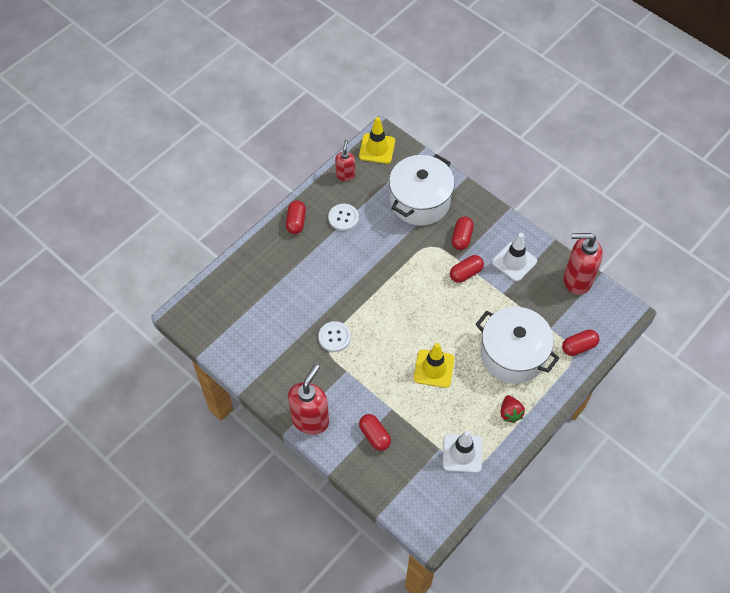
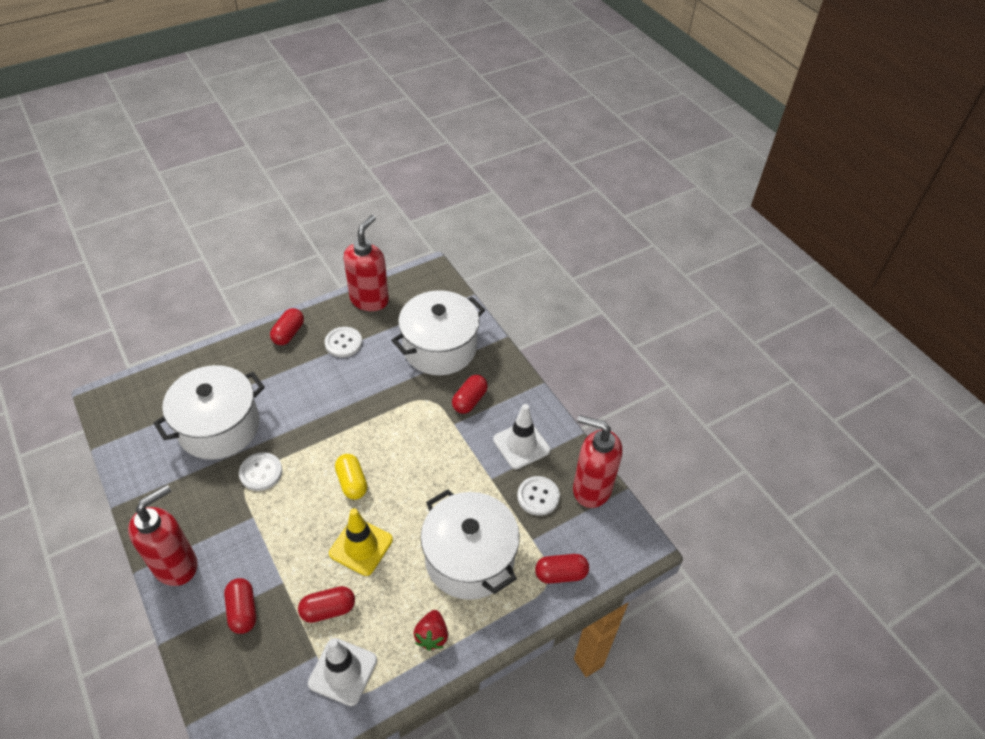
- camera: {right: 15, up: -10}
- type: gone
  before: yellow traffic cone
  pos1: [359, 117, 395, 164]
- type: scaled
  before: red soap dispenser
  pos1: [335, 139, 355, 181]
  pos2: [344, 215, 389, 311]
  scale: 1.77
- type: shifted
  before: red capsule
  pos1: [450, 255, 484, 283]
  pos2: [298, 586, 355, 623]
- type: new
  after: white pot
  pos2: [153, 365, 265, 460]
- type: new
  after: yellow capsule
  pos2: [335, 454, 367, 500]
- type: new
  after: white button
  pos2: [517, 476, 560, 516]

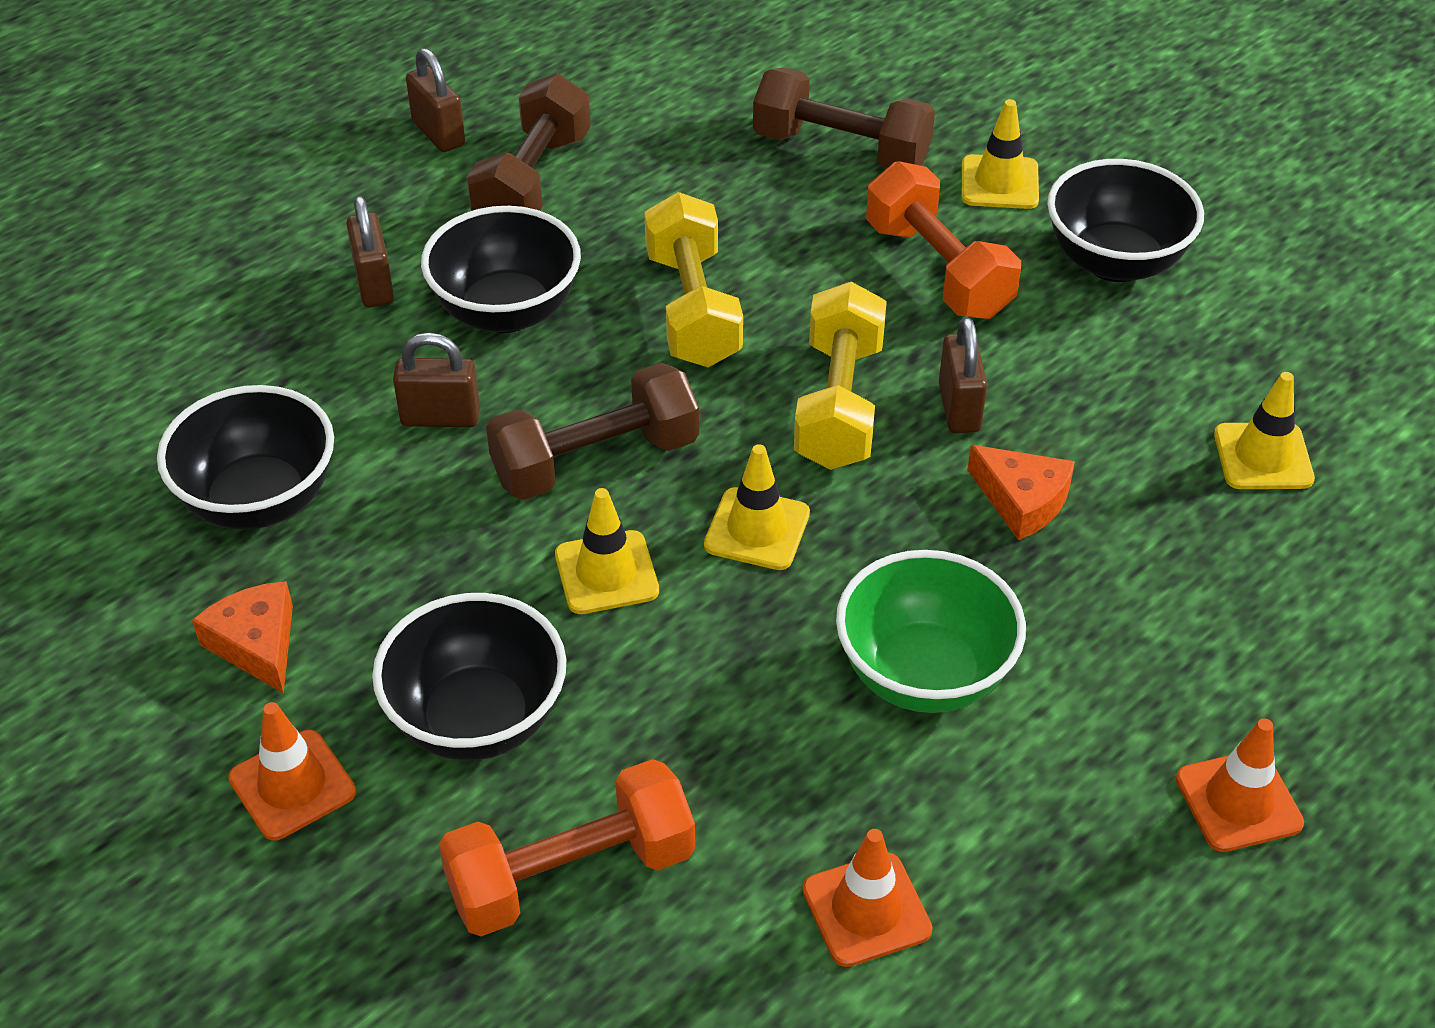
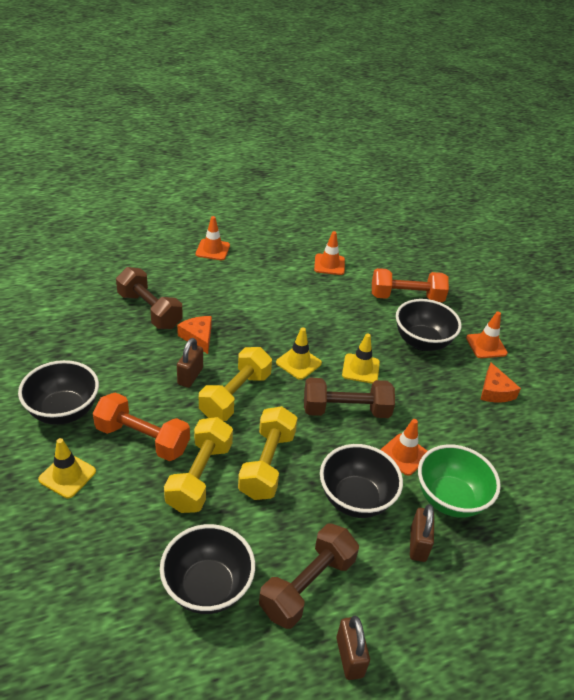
- camera: {right: -160, up: -5}
- type: shifted
  before: brown dumbbell
  pos1: [753, 67, 935, 168]
  pos2: [116, 267, 183, 329]
- type: rotated
  before: orange dumbbell
  pos1: [866, 161, 1021, 319]
  pos2: [93, 392, 190, 461]
  turn: -60
- type: swapped
  before: brown padlock
  after: orange traffic cone
  pos1: [393, 332, 480, 427]
  pos2: [380, 419, 427, 476]
- type: gone
  before: yellow traffic cone
  pos1: [1214, 372, 1315, 489]
- type: shifted
  before: black bowl
  pos1: [157, 385, 334, 530]
  pos2: [160, 524, 255, 614]
- type: shifted
  before: green bowl
  pos1: [836, 550, 1026, 713]
  pos2: [418, 444, 501, 518]
- type: new
  after: yellow dumbbell
  pos2: [164, 417, 233, 513]

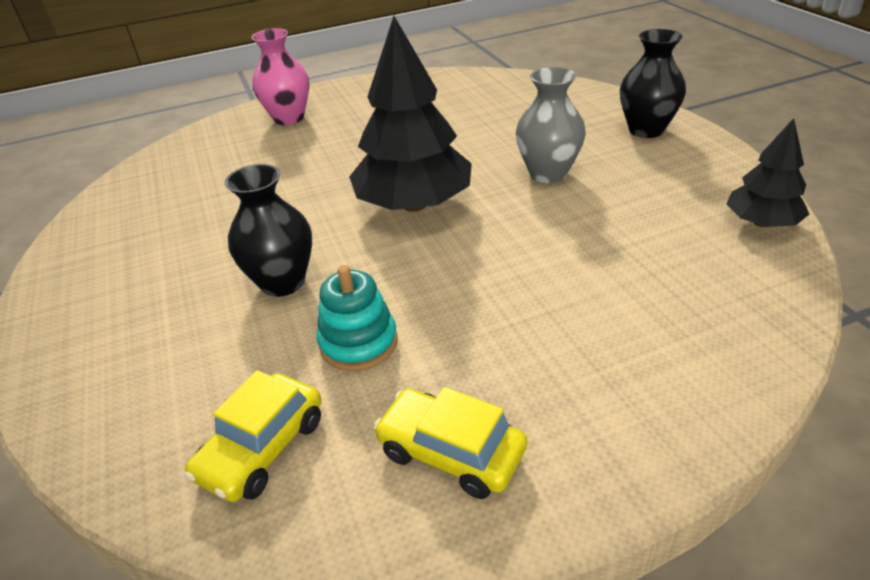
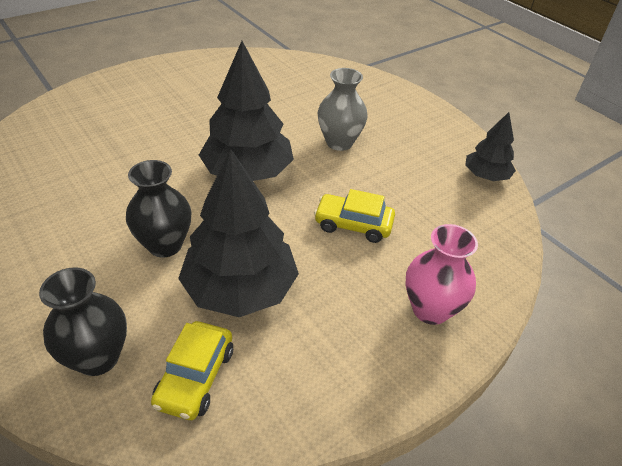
- camera: {right: -20, up: 5}
- type: shifted
  before: pink vase
  pos1: [251, 28, 309, 125]
  pos2: [405, 224, 478, 325]
- type: shifted
  before: black vase
  pos1: [620, 29, 686, 138]
  pos2: [39, 267, 127, 376]
- type: swapped
  before: turquoise stacking toy
  after: black tree
  pos1: [317, 265, 397, 371]
  pos2: [178, 149, 299, 317]
- type: shifted
  before: yellow car
  pos1: [374, 387, 527, 499]
  pos2: [314, 189, 395, 243]

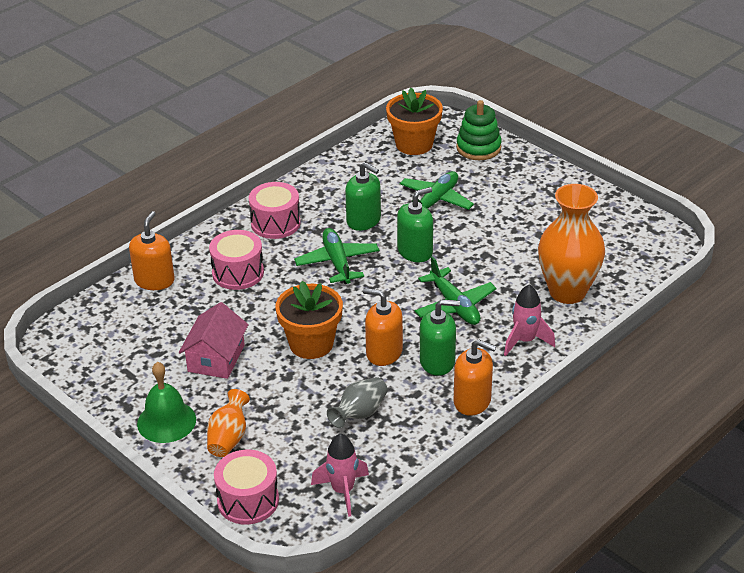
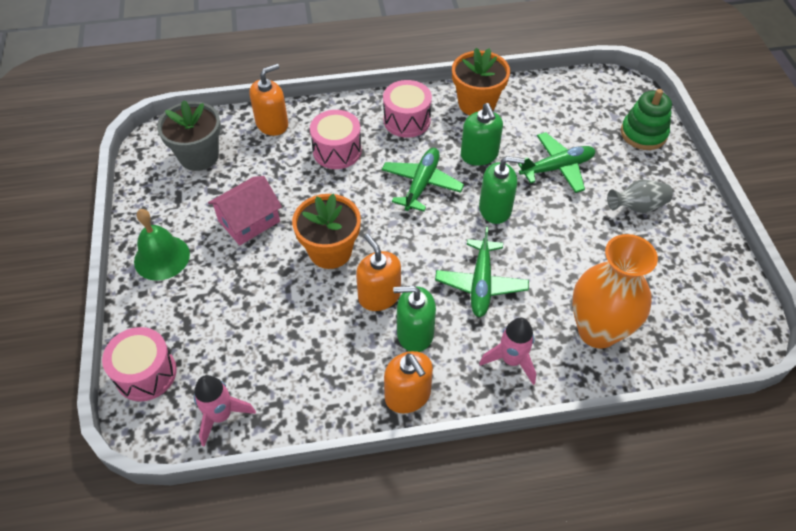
- camera: {right: 35, up: 15}
- type: shifted
  before: orange flower pot
  pos1: [386, 88, 443, 155]
  pos2: [452, 48, 510, 115]
- type: rotated
  before: green soap dispenser
  pos1: [420, 299, 460, 376]
  pos2: [393, 286, 436, 352]
  turn: 150
- type: shifted
  before: grey vase
  pos1: [327, 377, 388, 428]
  pos2: [607, 179, 673, 213]
- type: gone
  before: orange vase
  pos1: [207, 389, 250, 457]
- type: new
  after: grey flower pot
  pos2: [157, 100, 221, 171]

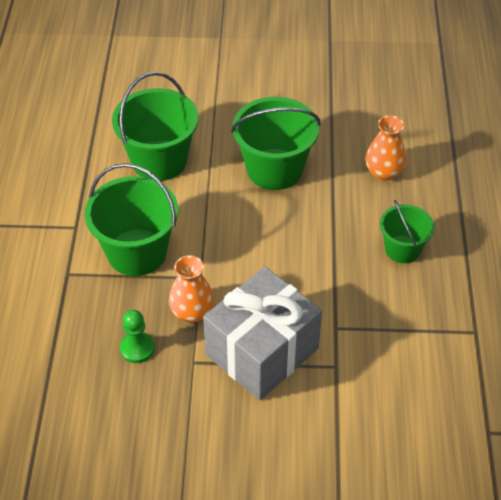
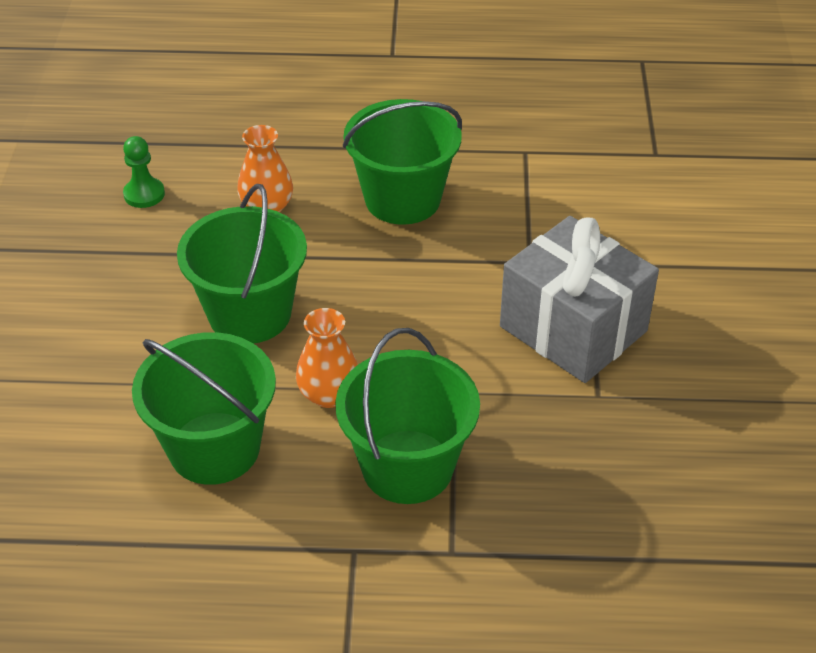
- camera: {right: -90, up: -5}
- type: scaled
  before: green bucket
  pos1: [380, 200, 434, 263]
  pos2: [343, 99, 462, 225]
  scale: 1.68
- type: shifted
  before: orange vase
  pos1: [169, 255, 214, 323]
  pos2: [296, 308, 358, 408]
- type: shifted
  before: green pawn
  pos1: [120, 310, 155, 363]
  pos2: [123, 136, 165, 208]

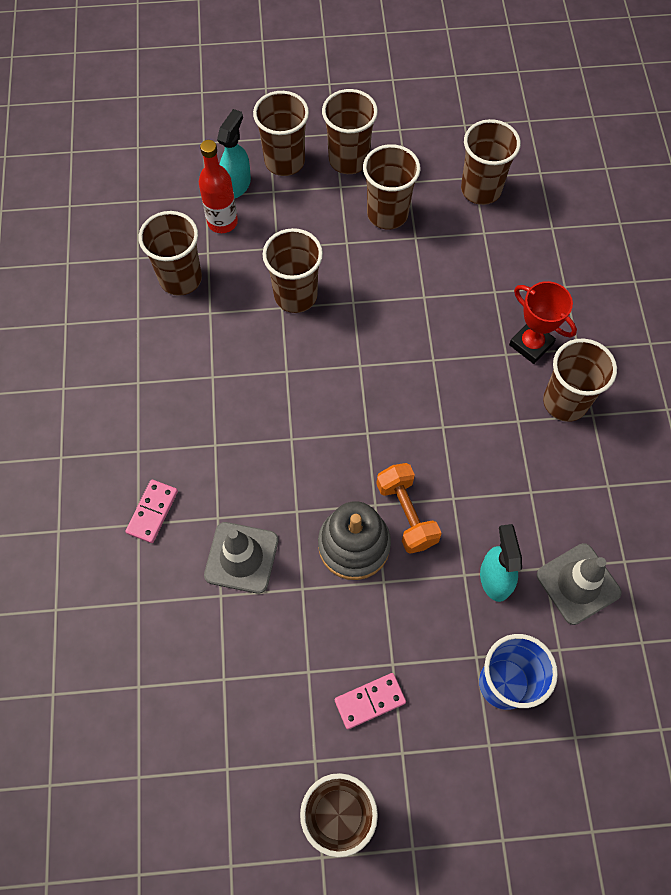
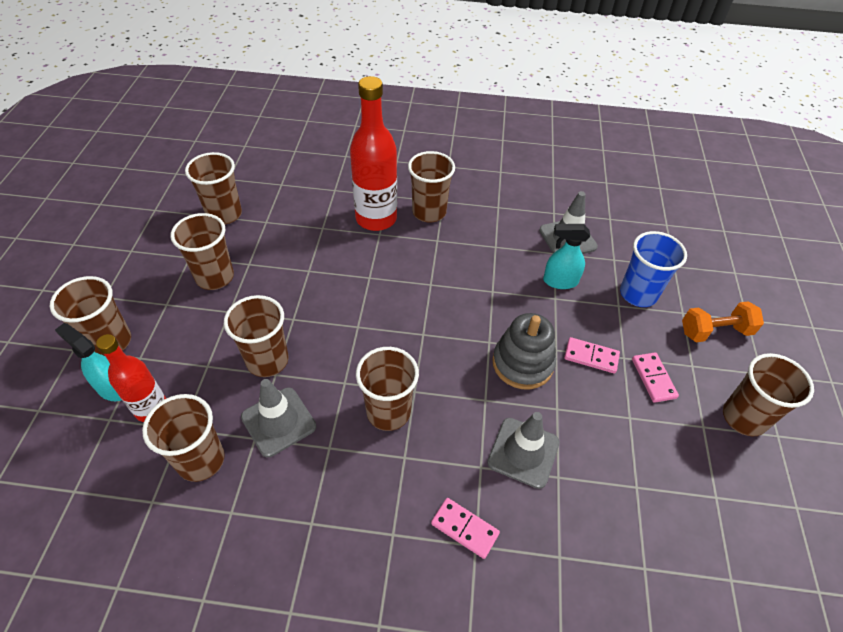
- camera: {right: -80, up: -15}
- type: shifted
  before: brown cup
  pos1: [322, 89, 378, 174]
  pos2: [356, 347, 419, 431]
- type: swapped
  before: red trophy
  after: red bottle
  pos1: [509, 281, 577, 364]
  pos2: [350, 76, 397, 231]
- type: shifted
  before: orange dumbbell
  pos1: [376, 463, 441, 554]
  pos2: [682, 301, 764, 342]
- type: new
  after: pink domino
  pos2: [564, 337, 620, 373]
- type: new
  after: grey traffic cone
  pos2: [241, 379, 316, 457]

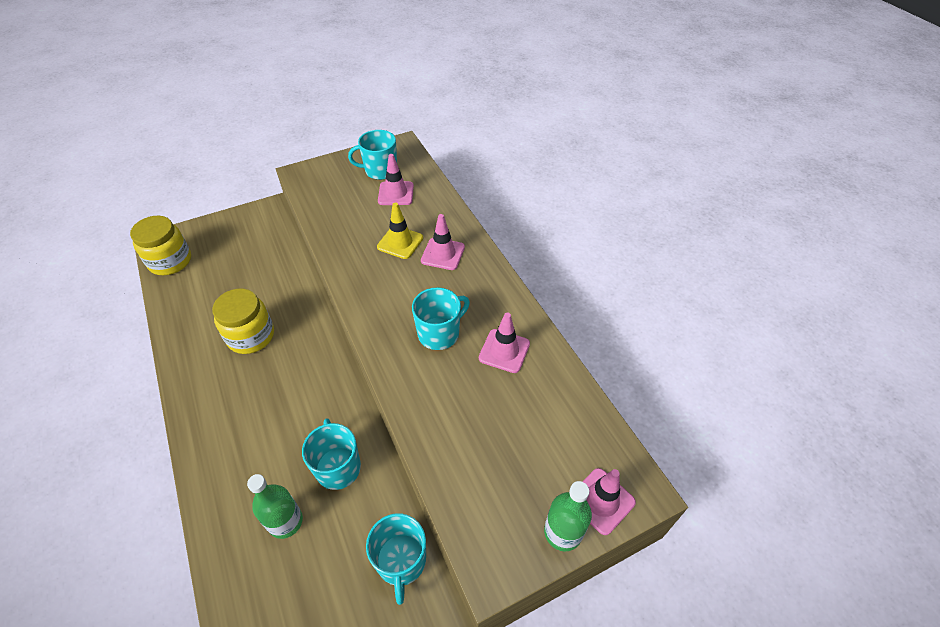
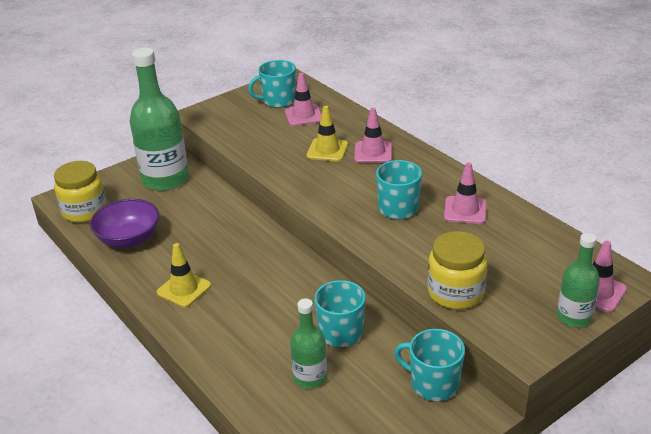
- camera: {right: -10, up: -15}
- type: shifted
  before: yellow jar
  pos1: [212, 288, 274, 354]
  pos2: [427, 231, 488, 310]
- type: rotated
  before: turquoise mug
  pos1: [366, 513, 426, 605]
  pos2: [394, 329, 465, 401]
  turn: 135
- type: new
  after: green bottle
  pos2: [130, 48, 189, 191]
- type: new
  after: purple bowl
  pos2: [90, 199, 159, 248]
- type: new
  after: yellow traffic cone
  pos2: [157, 243, 211, 308]

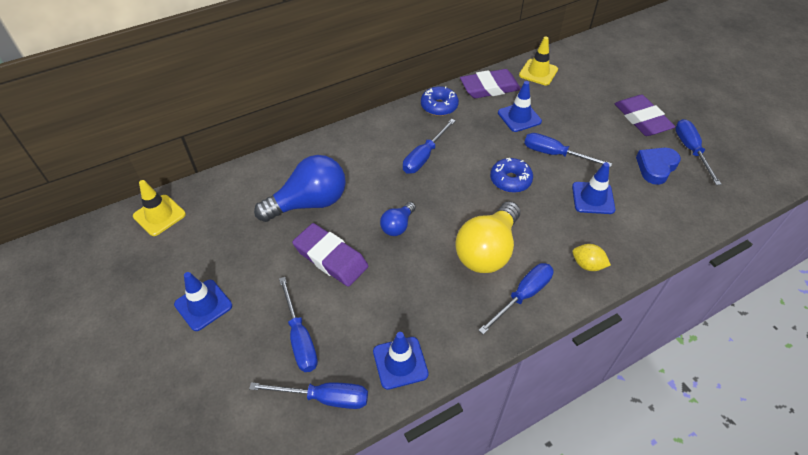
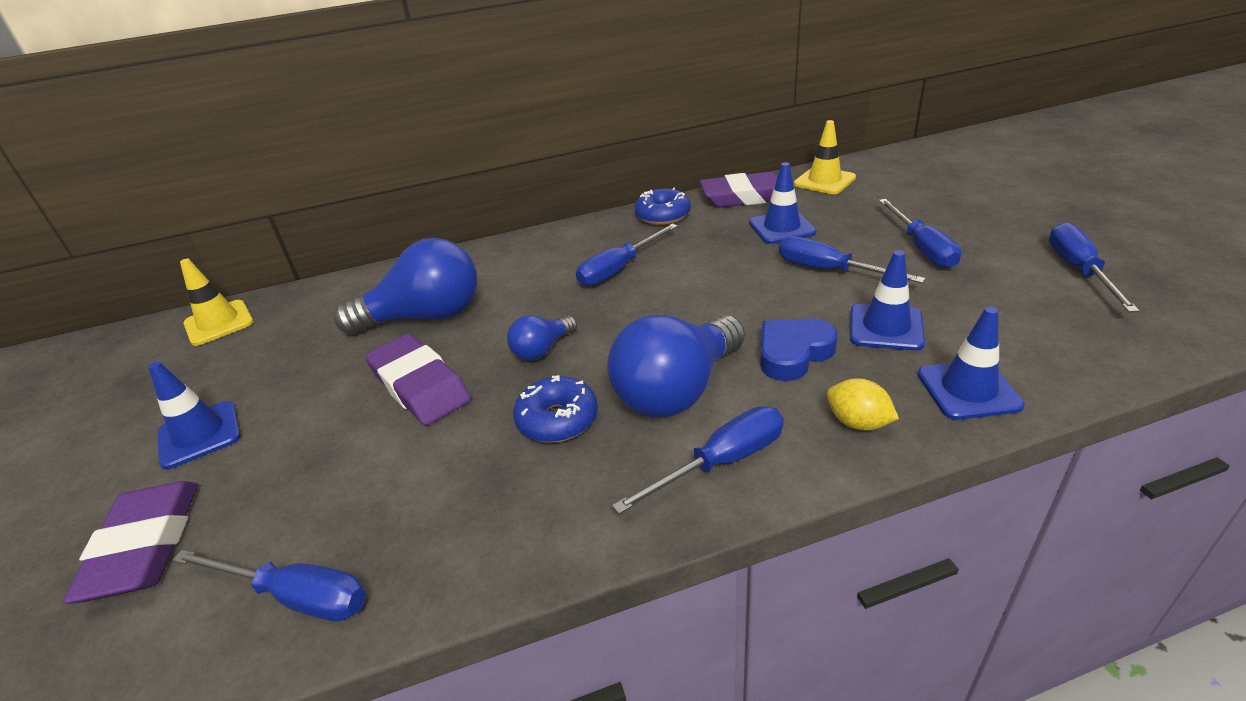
- camera: {right: 15, up: -15}
- type: shifted
  before: purple eraser
  pos1: [615, 95, 675, 136]
  pos2: [63, 481, 198, 604]
- type: shifted
  before: blue heart
  pos1: [636, 148, 681, 185]
  pos2: [760, 318, 838, 381]
- type: shifted
  before: blue donut
  pos1: [490, 158, 533, 193]
  pos2: [513, 375, 598, 443]
- type: repainted
  before: yellow light bulb
  after: blue light bulb
  pos1: [455, 201, 520, 273]
  pos2: [607, 315, 745, 418]
- type: shifted
  before: blue screwdriver
  pos1: [279, 277, 318, 372]
  pos2: [879, 199, 962, 268]
- type: shifted
  before: blue traffic cone
  pos1: [373, 332, 429, 390]
  pos2: [918, 307, 1025, 420]

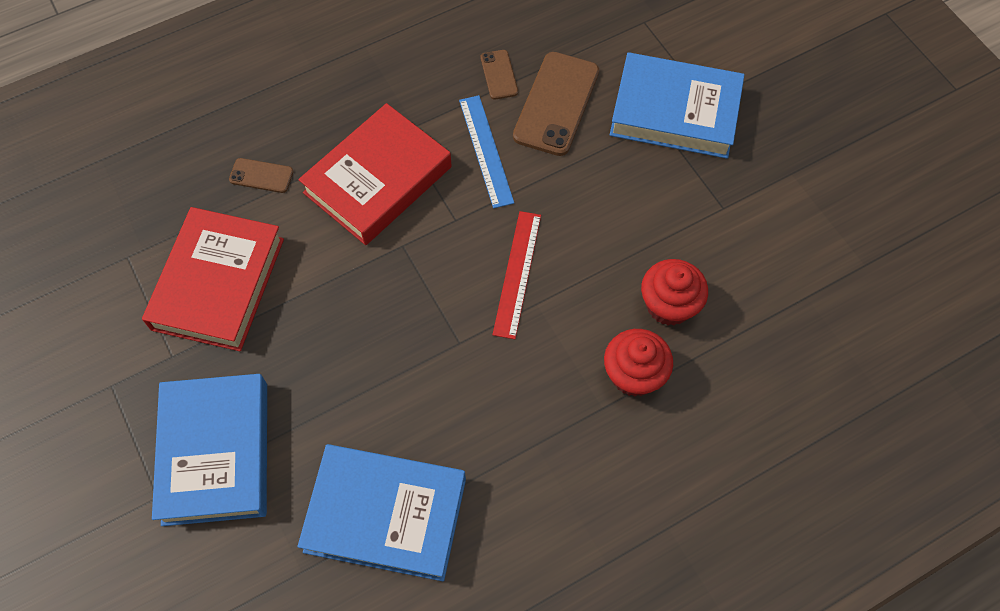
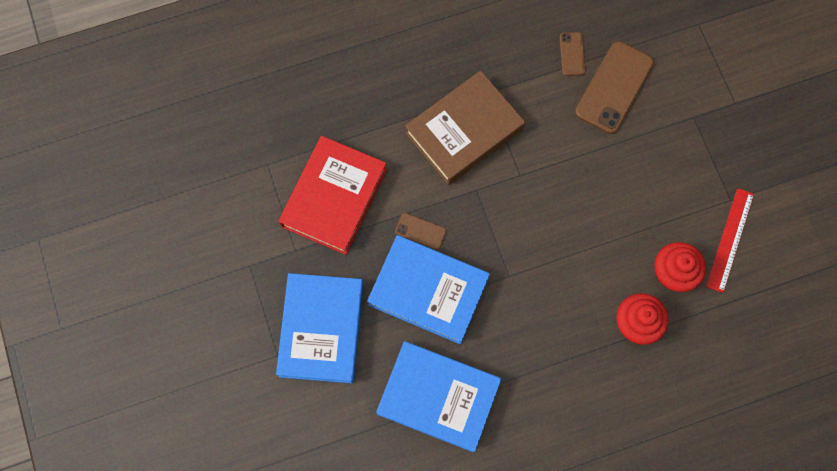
- camera: {right: 10, up: 10}
- type: shifted
  before: blue book
  pos1: [610, 52, 744, 159]
  pos2: [367, 235, 490, 345]
- type: gone
  before: blue ruler
  pos1: [459, 95, 514, 209]
- type: repainted
  before: red book
  after: brown book
  pos1: [298, 103, 452, 245]
  pos2: [405, 70, 525, 185]
- type: shifted
  before: brown phone
  pos1: [229, 158, 293, 193]
  pos2: [395, 213, 447, 250]
- type: shifted
  before: red ruler
  pos1: [492, 211, 541, 339]
  pos2: [706, 188, 754, 293]

